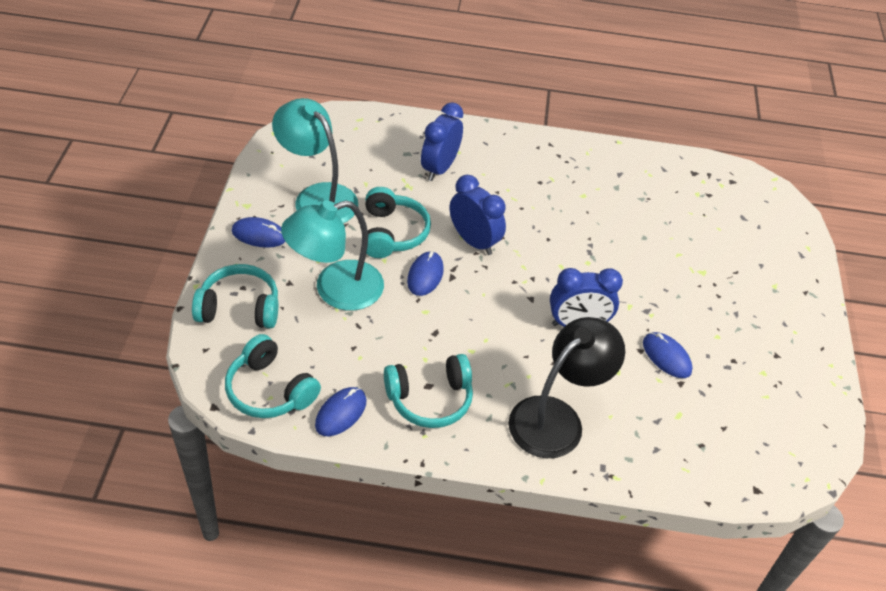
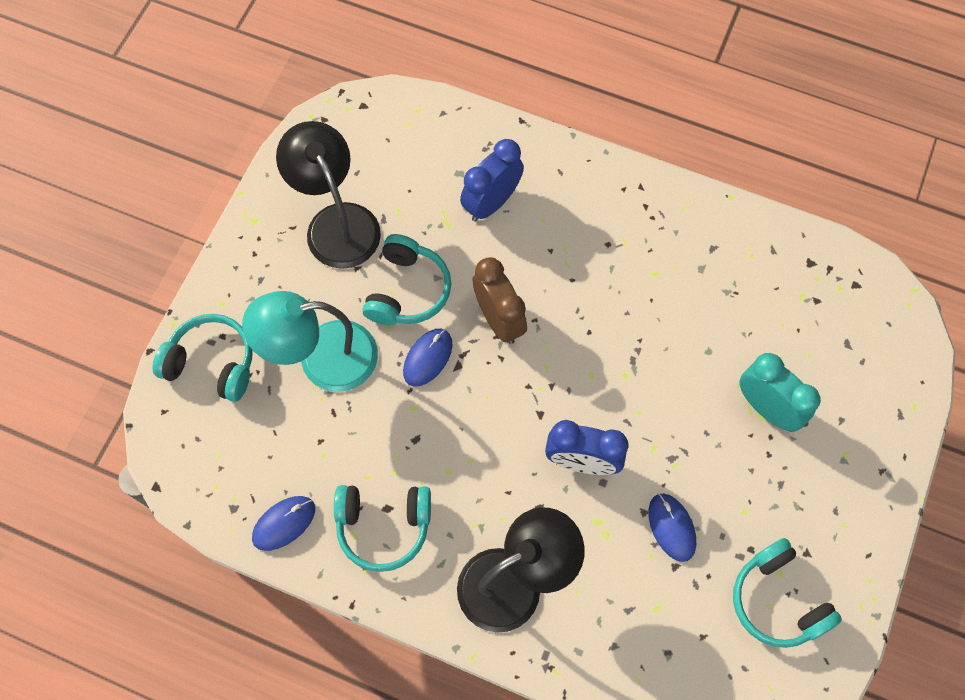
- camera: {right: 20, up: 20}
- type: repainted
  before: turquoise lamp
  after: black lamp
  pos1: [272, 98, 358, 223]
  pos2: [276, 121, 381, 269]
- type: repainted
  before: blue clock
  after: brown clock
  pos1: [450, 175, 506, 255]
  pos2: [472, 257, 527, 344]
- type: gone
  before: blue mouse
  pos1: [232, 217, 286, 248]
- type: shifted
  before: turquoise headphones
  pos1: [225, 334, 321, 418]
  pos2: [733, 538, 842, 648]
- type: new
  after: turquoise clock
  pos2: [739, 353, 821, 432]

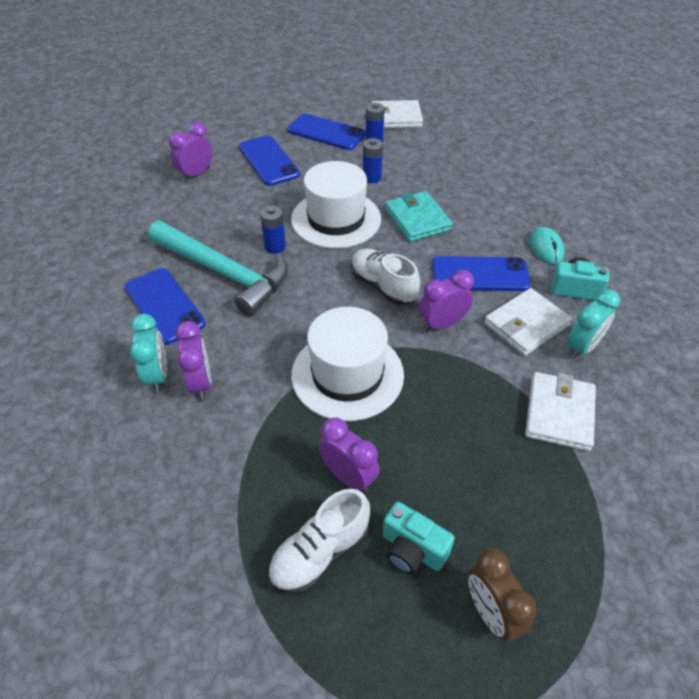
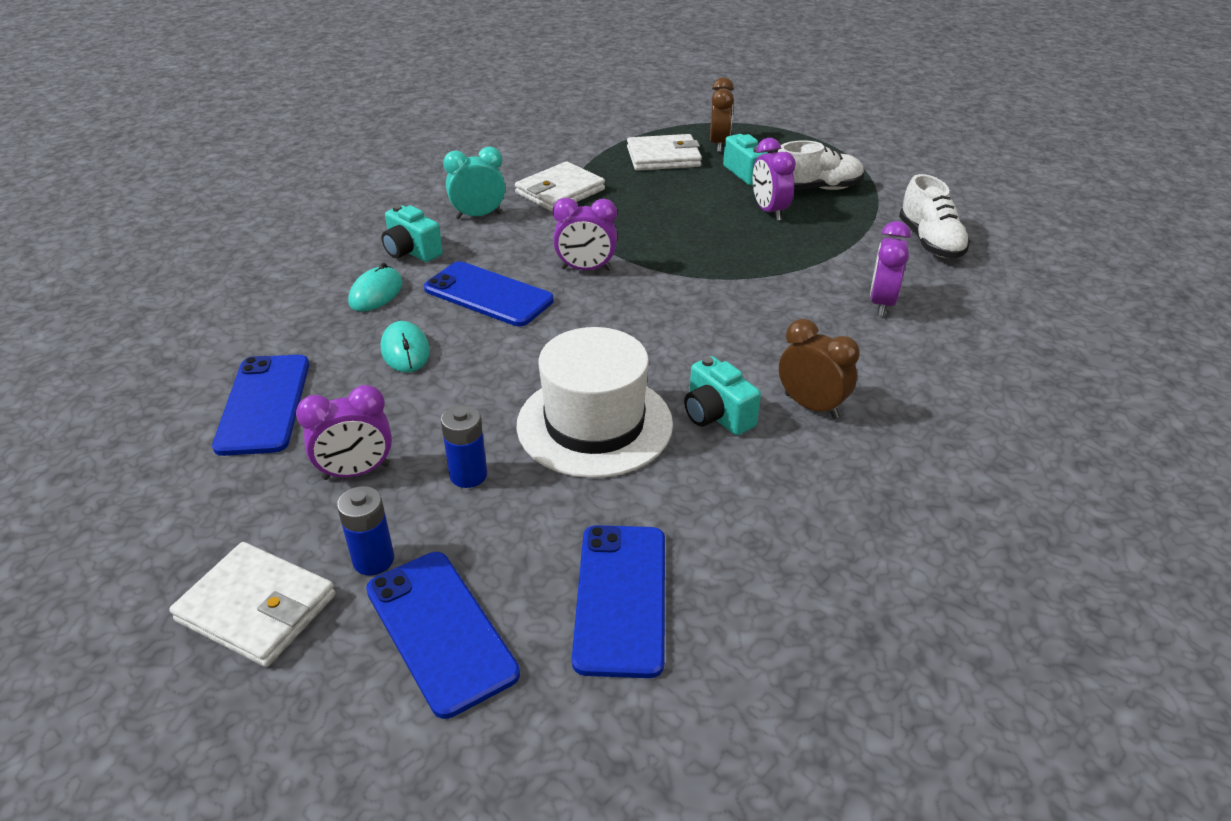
- camera: {right: -150, up: -10}
- type: shifted
  before: purple clock
  pos1: [169, 122, 212, 181]
  pos2: [296, 385, 392, 480]
- type: gone
  before: turquoise wallet
  pos1: [385, 191, 453, 242]
- type: swapped
  before: blue battery
  after: turquoise camera
  pos1: [260, 205, 286, 254]
  pos2: [684, 356, 761, 435]
- type: swapped
  before: turquoise hammer
  after: brown clock
  pos1: [148, 221, 288, 316]
  pos2: [779, 319, 860, 419]
- type: shifted
  before: white shoe
  pos1: [351, 248, 420, 305]
  pos2: [899, 174, 970, 258]
- type: shifted
  before: blue phone
  pos1: [125, 268, 206, 345]
  pos2: [212, 355, 309, 456]
- type: shifted
  before: white wallet
  pos1: [484, 288, 572, 356]
  pos2: [627, 134, 702, 171]
- type: gone
  before: white hat
  pos1: [291, 307, 404, 421]
- type: gone
  before: turquoise clock
  pos1: [130, 314, 168, 393]
- type: new
  after: turquoise mouse
  pos2: [381, 321, 430, 372]

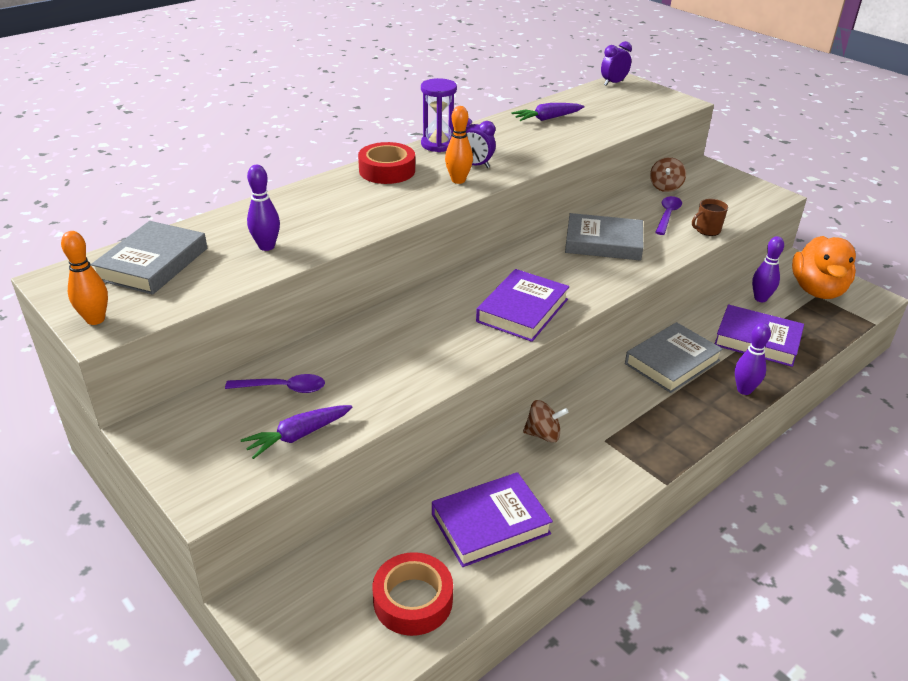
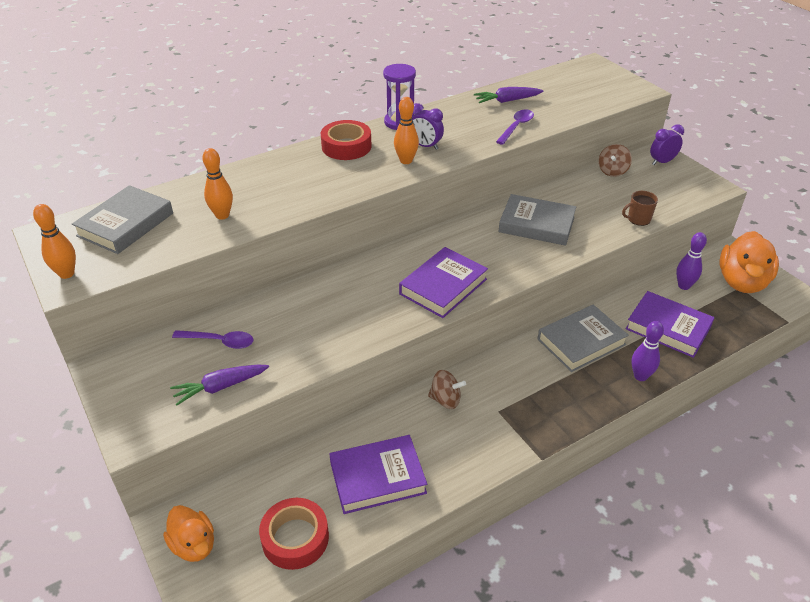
- camera: {right: 10, up: 5}
- type: shifted
  before: purple clock
  pos1: [601, 41, 632, 86]
  pos2: [650, 124, 684, 165]
- type: repainted
  before: purple bowling pin
  after: orange bowling pin
  pos1: [247, 165, 280, 251]
  pos2: [202, 148, 233, 220]
- type: shifted
  before: purple spoon
  pos1: [655, 196, 682, 235]
  pos2: [496, 110, 534, 145]
- type: new
  after: orange duck
  pos2: [163, 505, 214, 562]

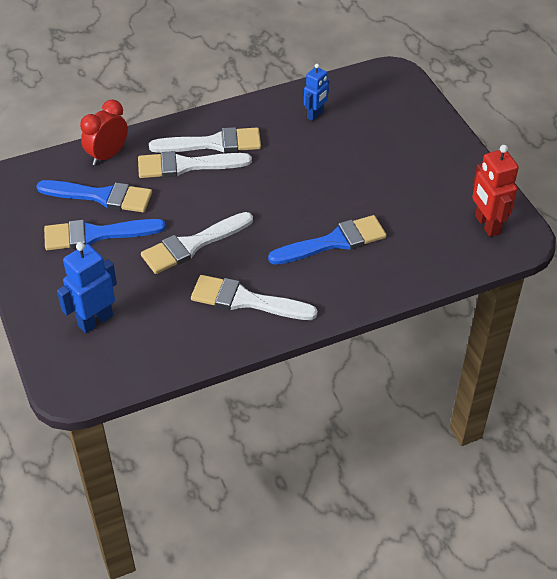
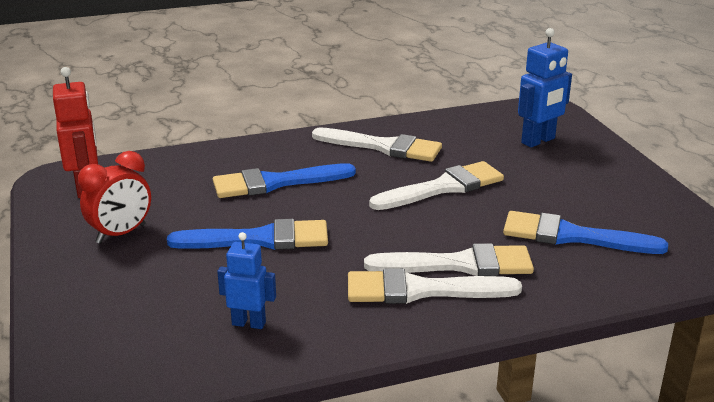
- camera: {right: -175, up: -20}
- type: rotated
  before: blue robot
  pos1: [304, 64, 329, 121]
  pos2: [217, 232, 276, 329]
  turn: 60
- type: shifted
  before: red clock
  pos1: [80, 100, 128, 166]
  pos2: [78, 151, 151, 244]
- type: shifted
  before: blue brush
  pos1: [44, 219, 166, 250]
  pos2: [167, 219, 328, 250]

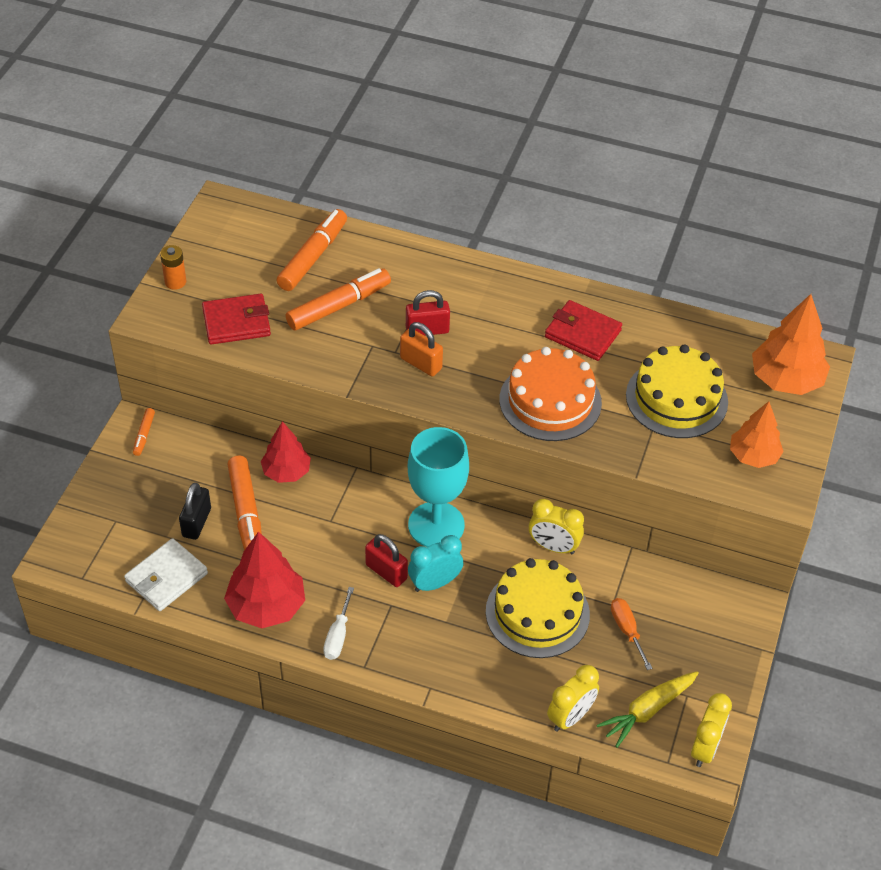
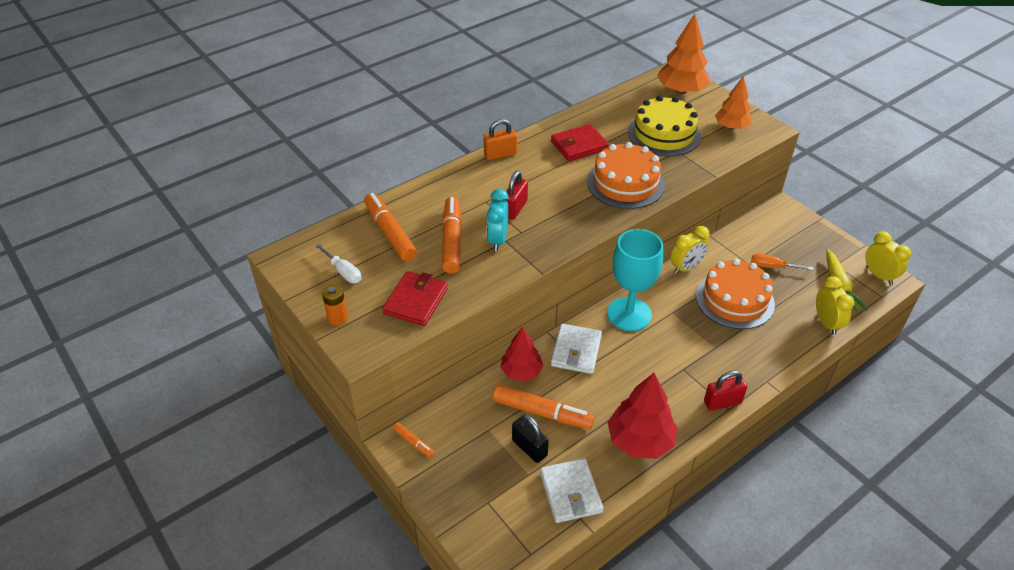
- camera: {right: -55, up: -5}
- type: shifted
  before: orange padlock
  pos1: [400, 322, 443, 376]
  pos2: [483, 119, 517, 160]
- type: shifted
  before: red padlock
  pos1: [365, 534, 408, 587]
  pos2: [704, 371, 747, 411]
- type: shifted
  before: turquoise clock
  pos1: [408, 535, 463, 592]
  pos2: [487, 189, 509, 251]
- type: repainted
  before: yellow cake
  after: orange cake
  pos1: [486, 558, 590, 658]
  pos2: [696, 259, 775, 329]
- type: shifted
  before: white screwdriver
  pos1: [323, 587, 354, 660]
  pos2: [316, 244, 362, 283]
- type: new
  after: white wallet
  pos2: [551, 324, 602, 374]

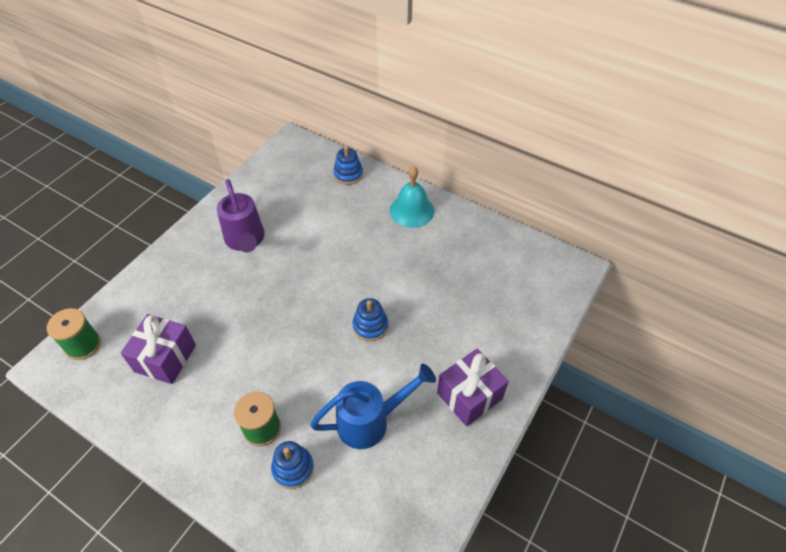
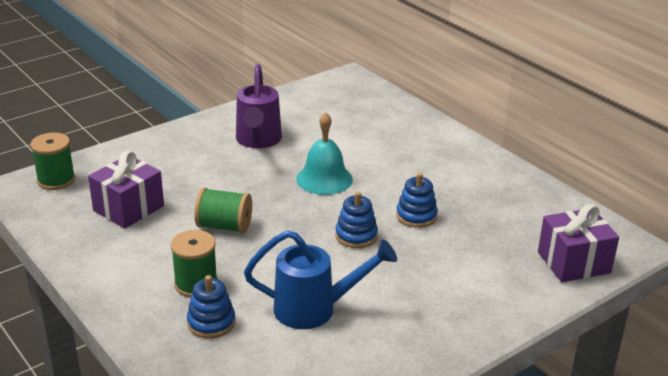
- camera: {right: 20, up: -20}
- type: shifted
  before: blue stacking toy
  pos1: [333, 146, 363, 185]
  pos2: [396, 173, 438, 228]
- type: shifted
  before: turquoise bell
  pos1: [390, 166, 434, 228]
  pos2: [296, 112, 353, 195]
- type: shifted
  before: purple gift
  pos1: [437, 348, 509, 426]
  pos2: [538, 204, 619, 282]
- type: new
  after: green spool
  pos2: [194, 188, 252, 233]

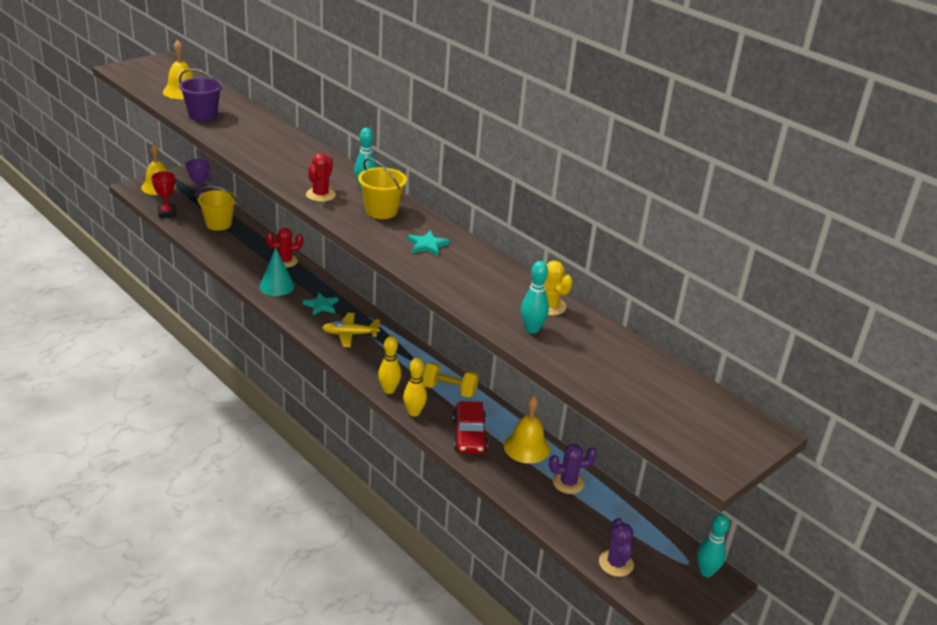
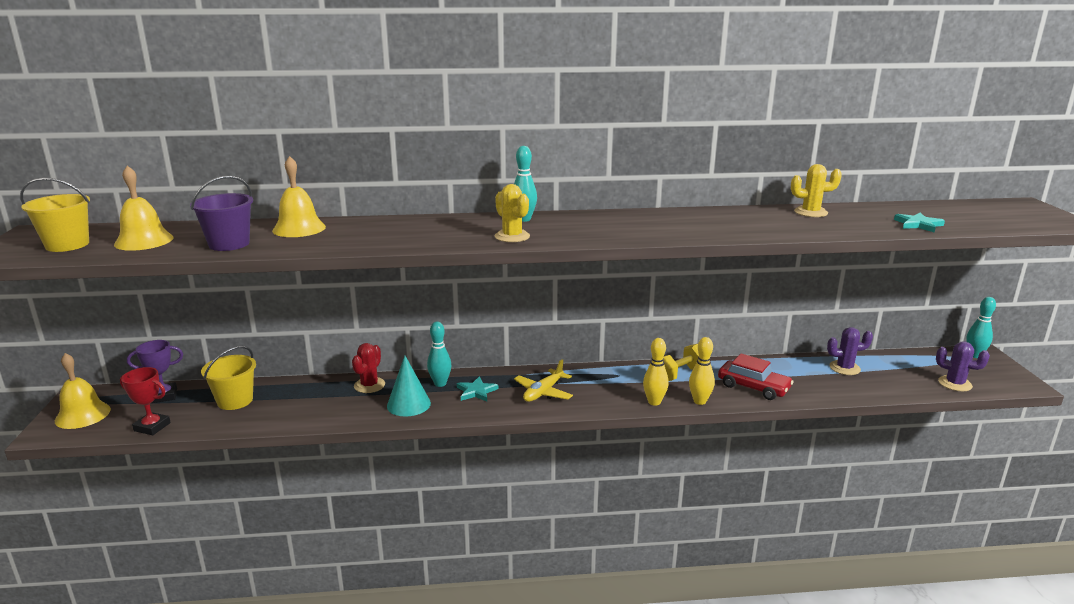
- camera: {right: -50, up: -10}
- type: repainted
  before: red cactus
  after: yellow cactus
  pos1: [306, 153, 336, 202]
  pos2: [495, 184, 530, 242]
- type: shifted
  before: yellow bucket
  pos1: [358, 158, 407, 219]
  pos2: [20, 178, 90, 252]
- type: shifted
  before: turquoise star
  pos1: [407, 230, 450, 256]
  pos2: [894, 213, 945, 233]
- type: shifted
  before: turquoise bowling pin
  pos1: [521, 261, 549, 333]
  pos2: [427, 322, 452, 387]
- type: shifted
  before: yellow bell
  pos1: [504, 396, 550, 464]
  pos2: [272, 156, 326, 237]
- type: rotated
  before: purple cactus
  pos1: [549, 444, 597, 494]
  pos2: [827, 327, 873, 375]
  turn: 60

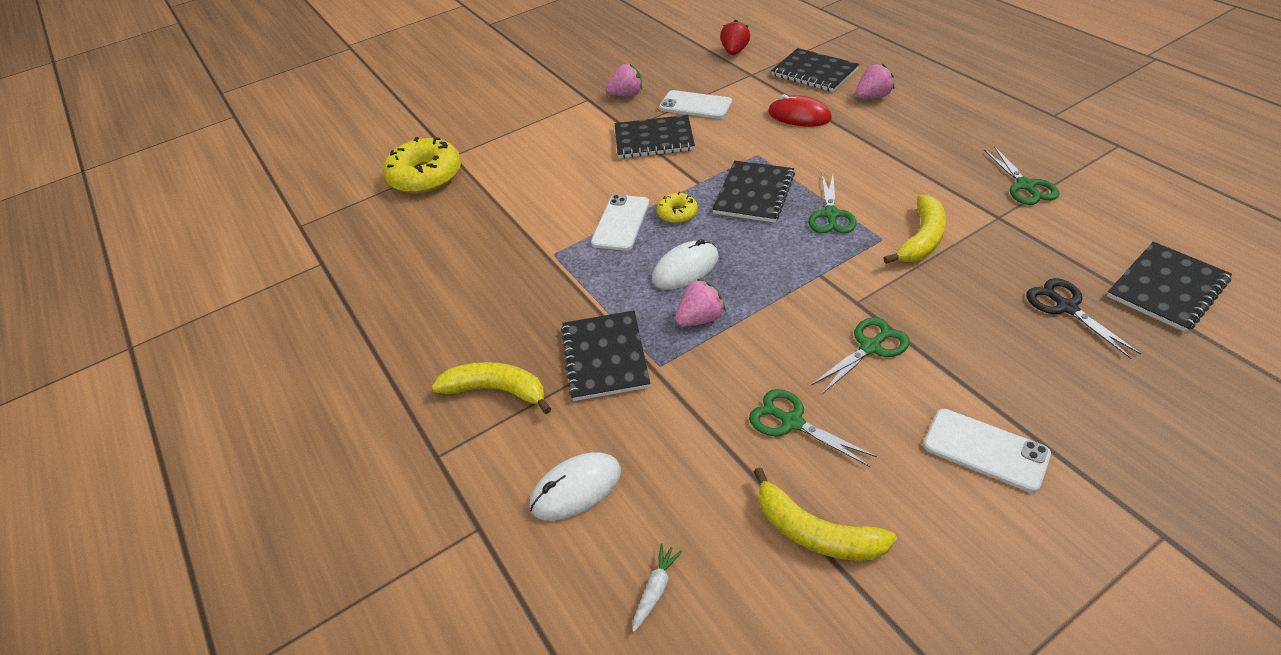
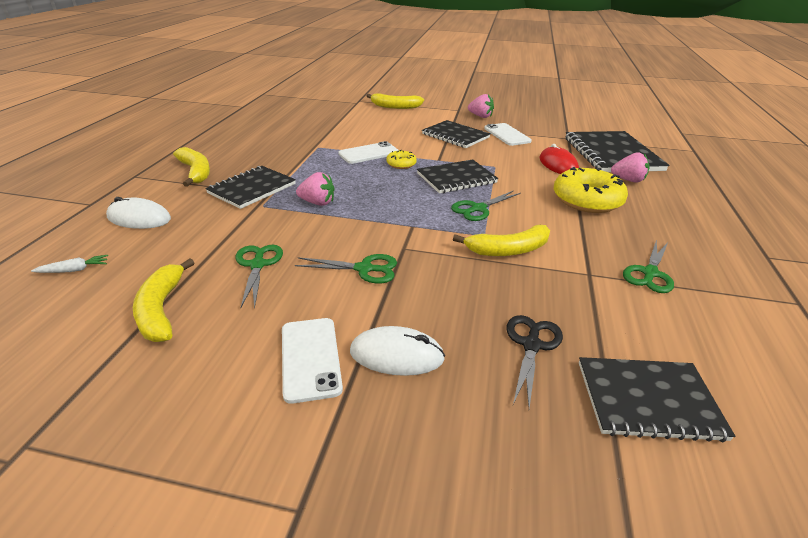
- camera: {right: 40, up: -10}
- type: gone
  before: red strawberry
  pos1: [720, 20, 750, 55]
- type: scaled
  before: black notebook
  pos1: [771, 48, 860, 92]
  pos2: [565, 131, 669, 172]
  scale: 1.51
- type: shifted
  before: yellow donut
  pos1: [383, 137, 461, 194]
  pos2: [554, 167, 628, 213]
- type: shifted
  before: white mouse
  pos1: [652, 239, 719, 290]
  pos2: [350, 326, 445, 376]
- type: new
  after: yellow banana
  pos2: [367, 94, 424, 109]

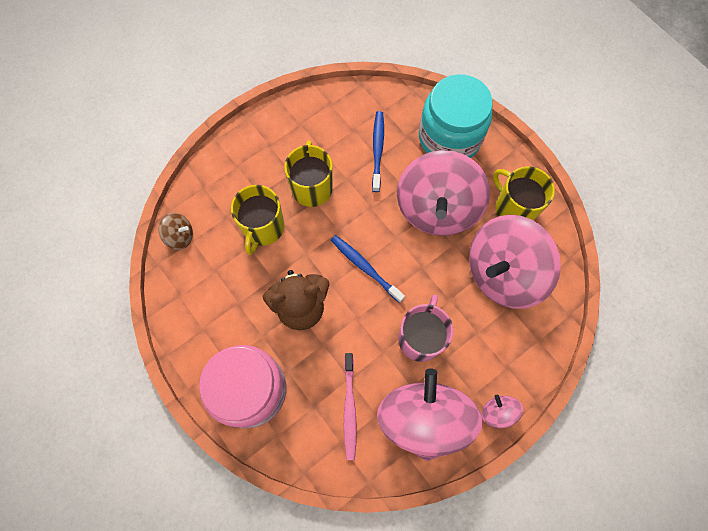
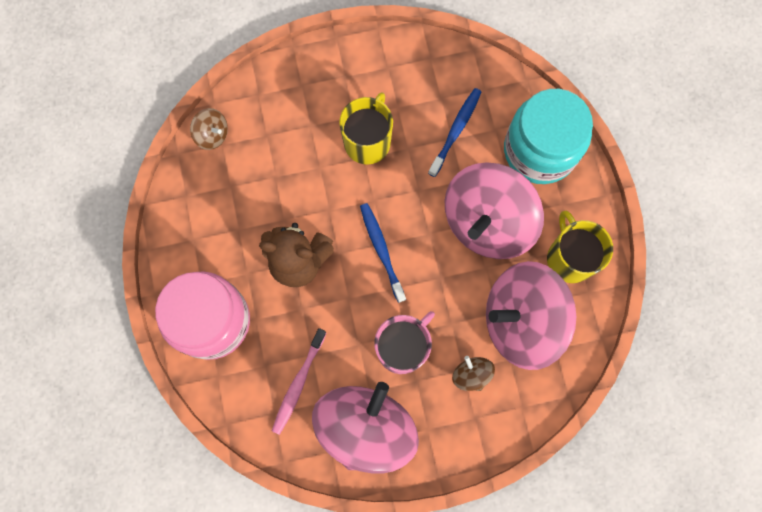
- camera: {right: 25, up: 5}
- type: gone
  before: yellow mug
  pos1: [231, 185, 284, 255]
- type: gone
  before: pink spinning top
  pos1: [481, 394, 523, 428]
- type: new
  after: brown spinning top
  pos2: [452, 356, 495, 391]

